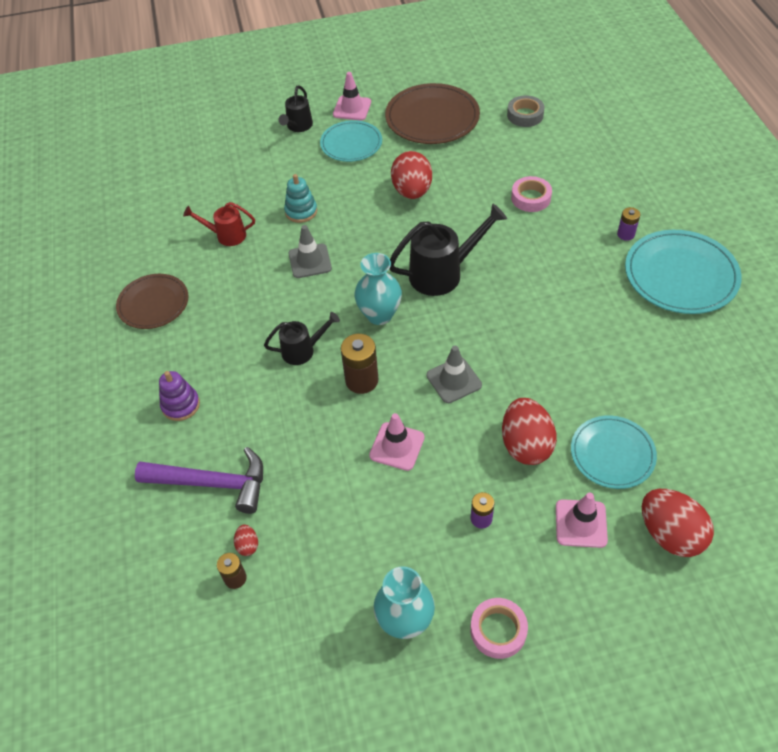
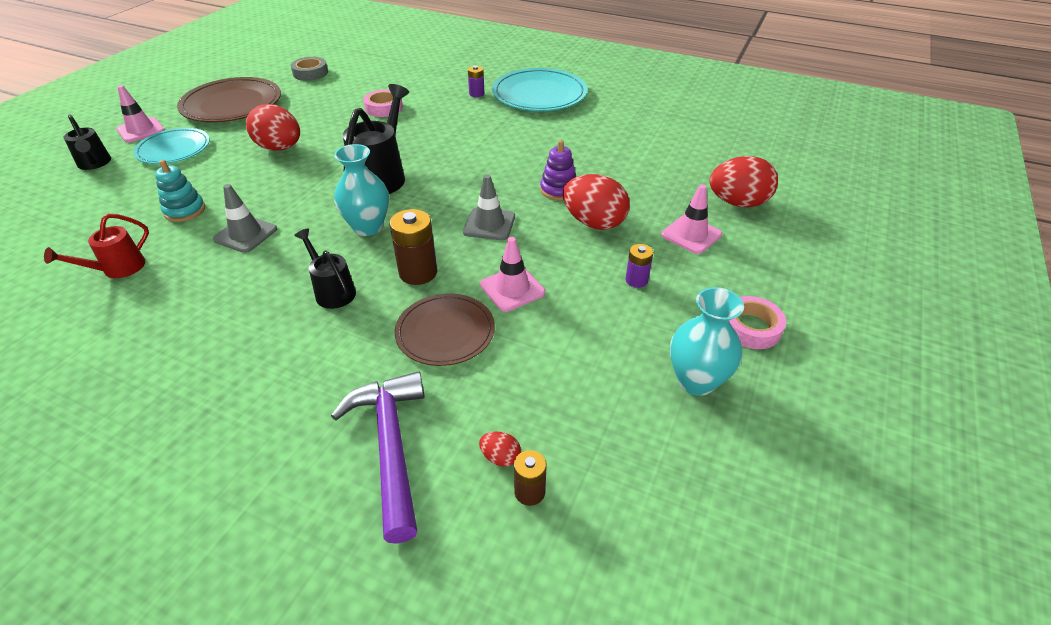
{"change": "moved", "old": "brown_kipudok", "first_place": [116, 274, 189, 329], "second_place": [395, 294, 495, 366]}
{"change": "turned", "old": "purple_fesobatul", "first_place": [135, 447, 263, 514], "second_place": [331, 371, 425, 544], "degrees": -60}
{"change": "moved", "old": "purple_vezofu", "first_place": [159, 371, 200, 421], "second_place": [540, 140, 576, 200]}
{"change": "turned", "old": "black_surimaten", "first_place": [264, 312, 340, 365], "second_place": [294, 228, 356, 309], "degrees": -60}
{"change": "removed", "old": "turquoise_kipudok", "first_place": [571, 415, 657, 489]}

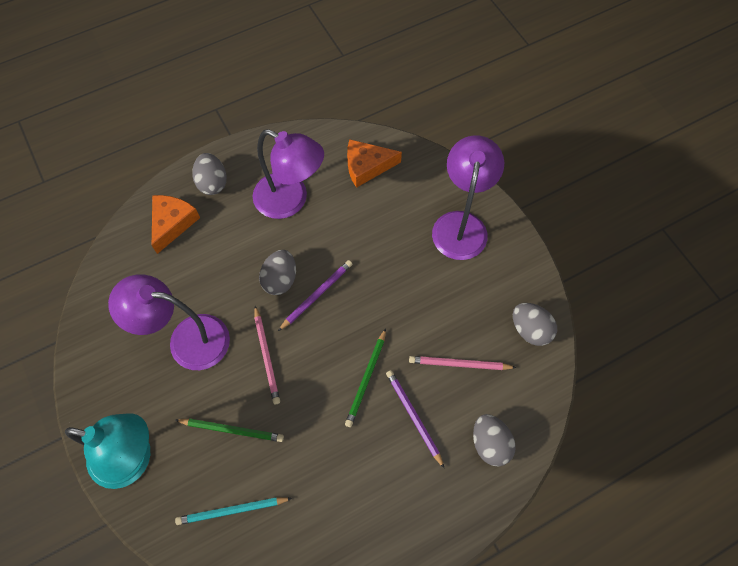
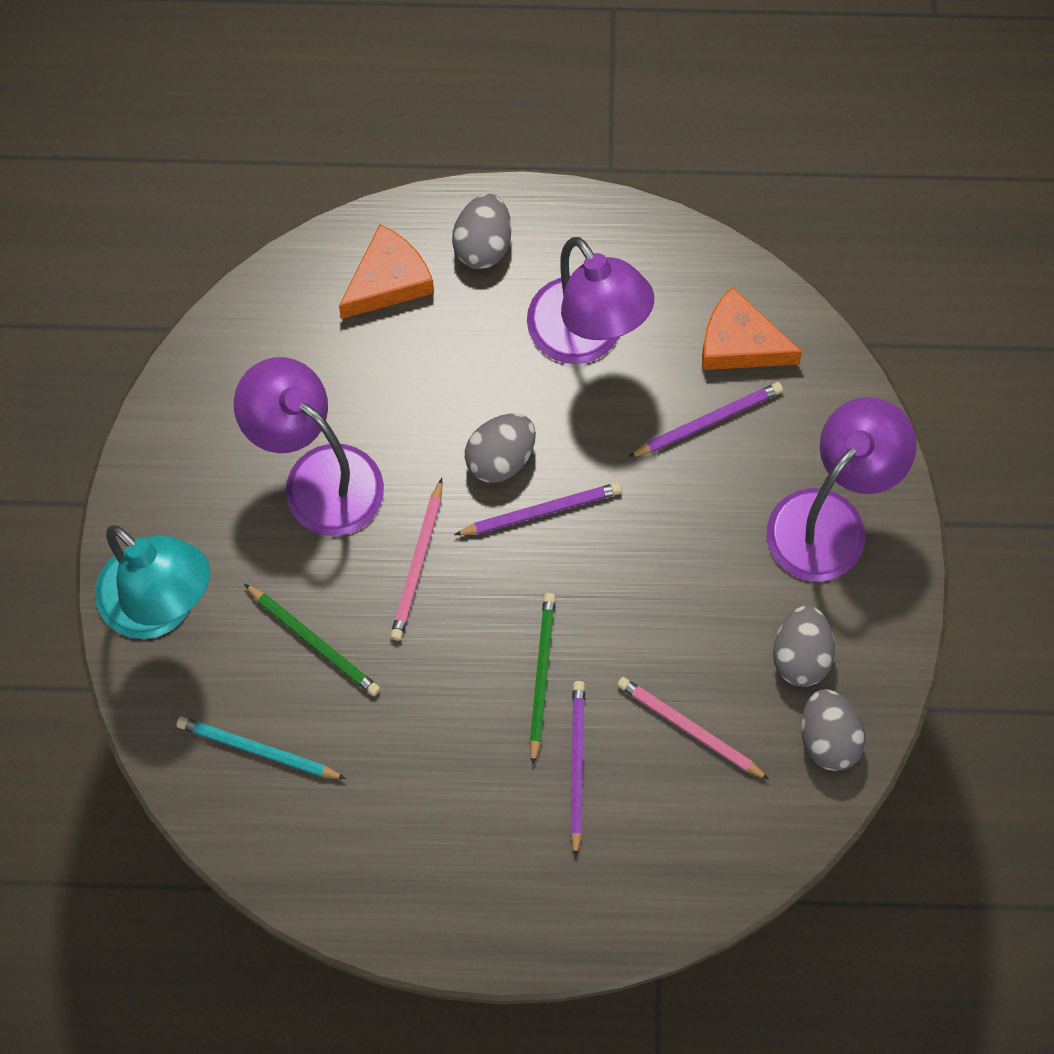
{"change": "turned", "old": "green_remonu", "first_place": [345, 329, 386, 427], "second_place": [529, 593, 556, 765], "degrees": 135}
{"change": "moved", "old": "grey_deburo", "first_place": [473, 414, 516, 466], "second_place": [773, 606, 835, 687]}
{"change": "added", "new": "purple_remonu", "second_place": [628, 382, 783, 457]}

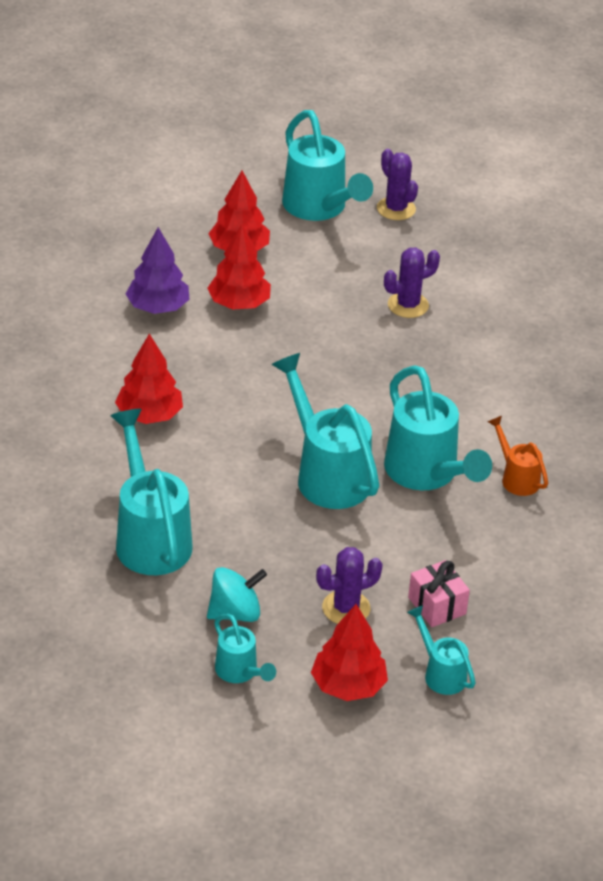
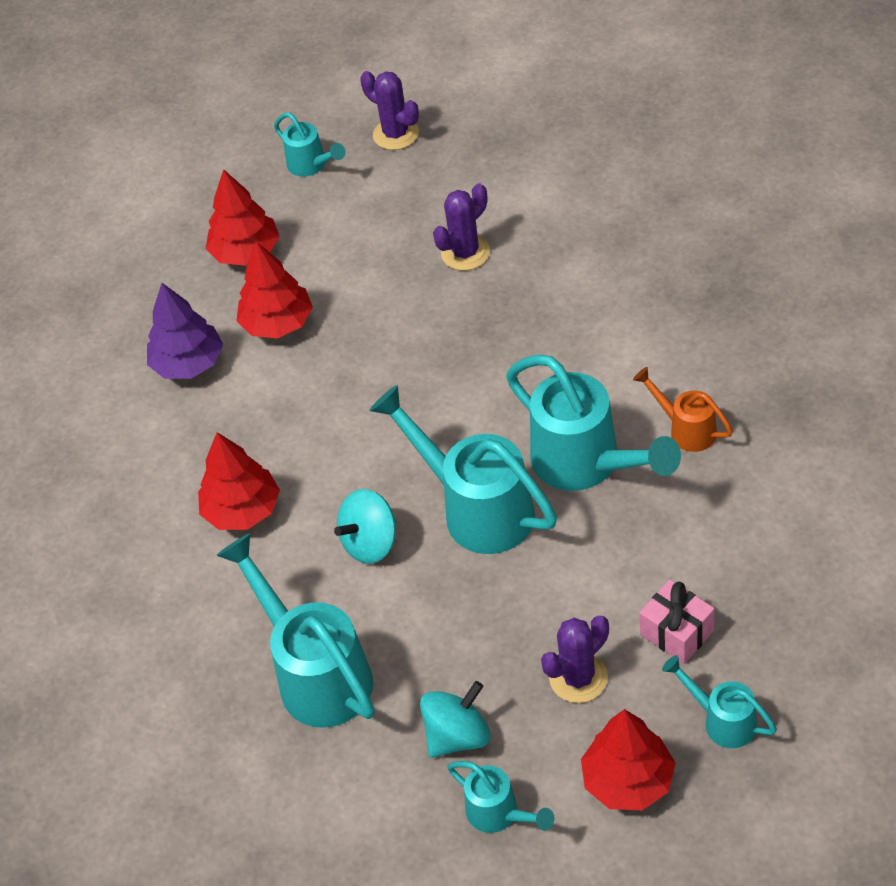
{"change": "resized", "old": "turquoise_surimaten", "first_place": [282, 110, 373, 221], "second_place": [274, 112, 345, 177], "factor": 0.52}
{"change": "added", "new": "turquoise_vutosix", "second_place": [334, 489, 397, 564]}

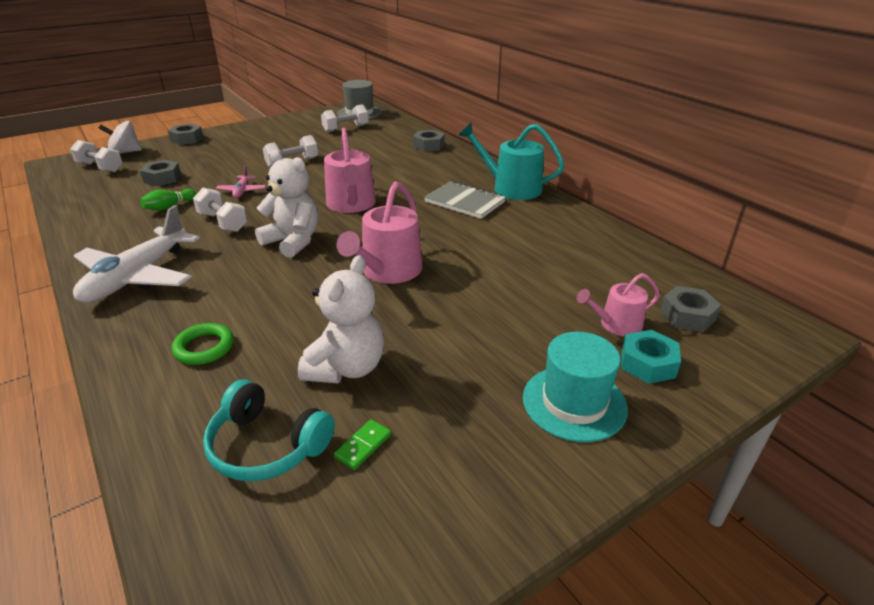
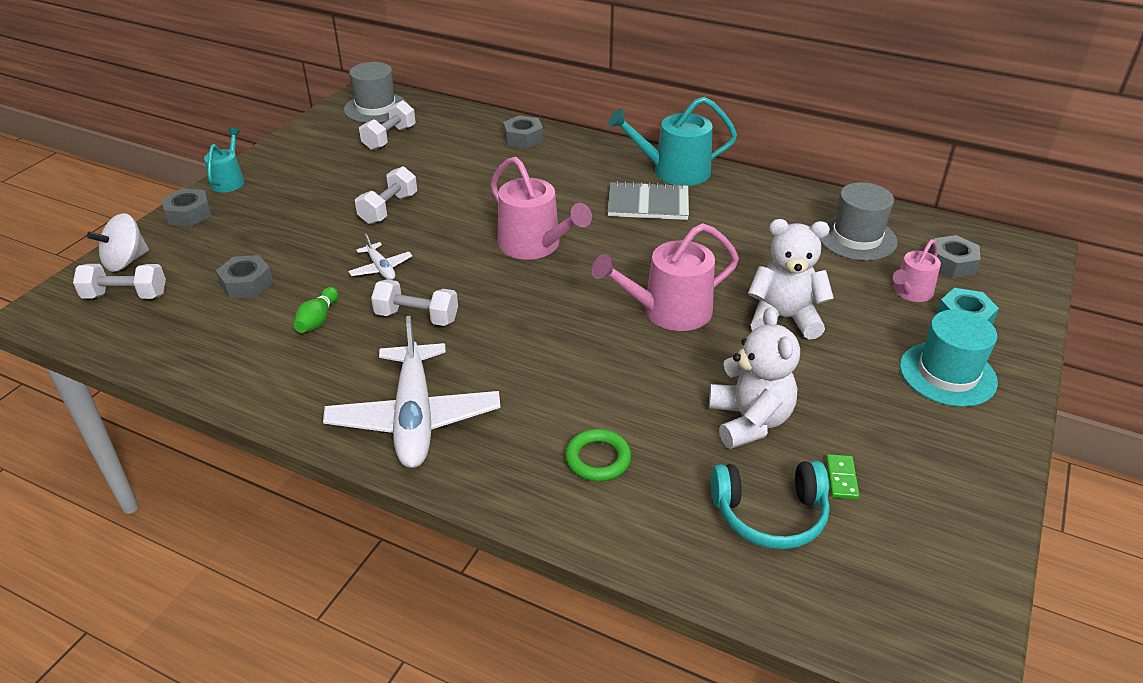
{"change": "recoloured", "old": "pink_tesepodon", "new": "white_tesepodon", "first_place": [216, 166, 266, 198], "second_place": [348, 234, 412, 280]}
{"change": "moved", "old": "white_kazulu", "first_place": [255, 150, 318, 258], "second_place": [748, 219, 834, 340]}
{"change": "turned", "old": "pink_surimaten", "first_place": [336, 181, 423, 284], "second_place": [592, 223, 739, 331], "degrees": 75}
{"change": "added", "new": "turquoise_surimaten", "second_place": [204, 128, 244, 192]}
{"change": "added", "new": "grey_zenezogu", "second_place": [820, 182, 898, 261]}

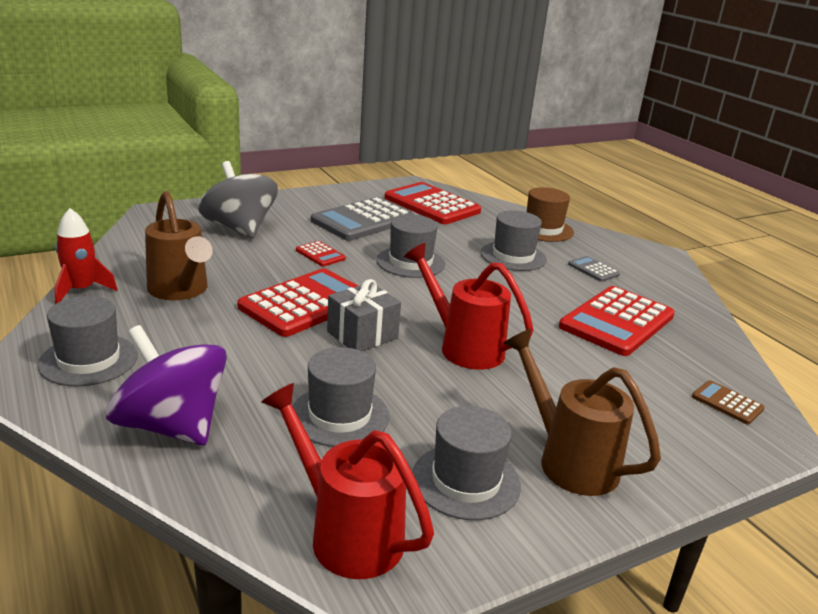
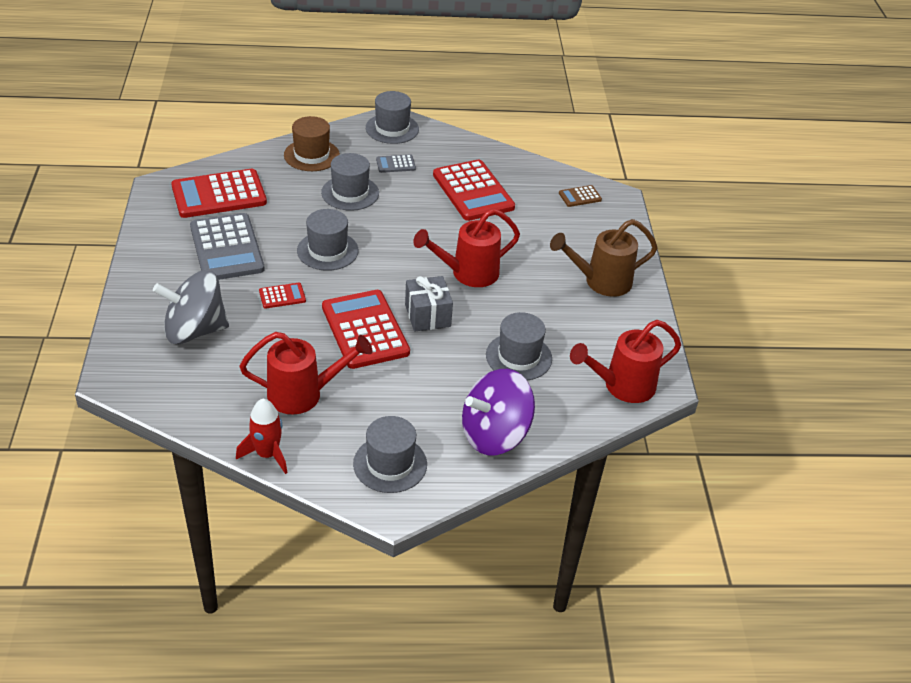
{"change": "recoloured", "old": "brown_surimaten", "new": "red_surimaten", "first_place": [145, 191, 213, 300], "second_place": [240, 332, 373, 414]}
{"change": "moved", "old": "grey_zenezogu", "first_place": [412, 406, 521, 520], "second_place": [366, 91, 419, 144]}

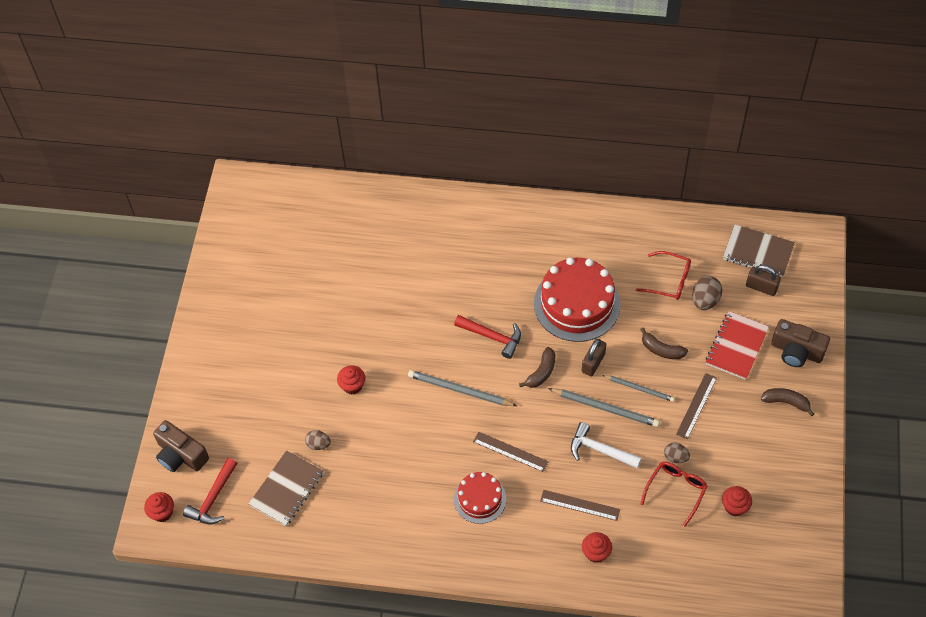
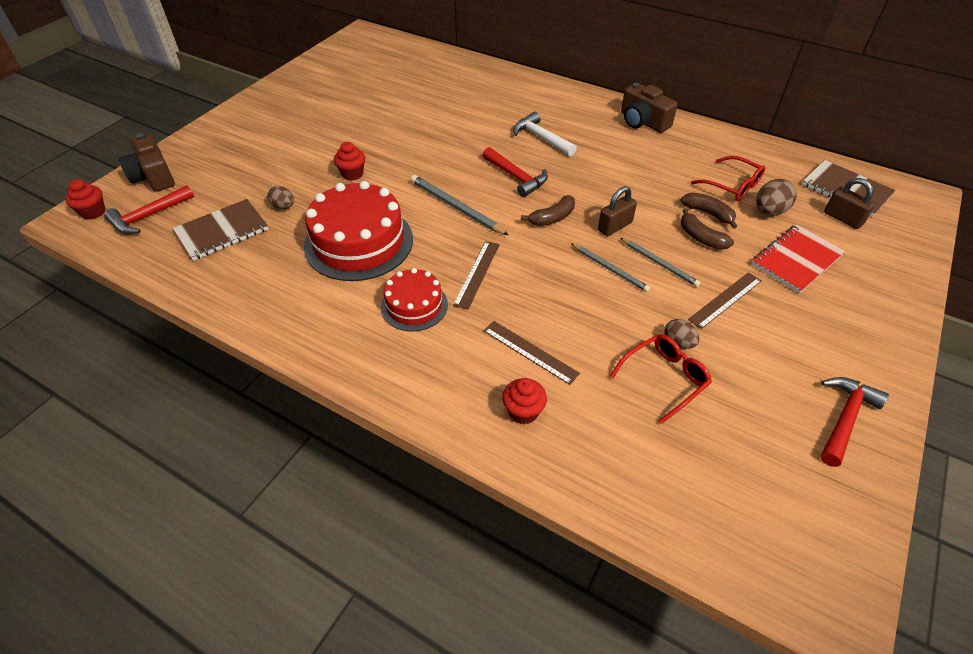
{"change": "turned", "old": "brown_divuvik", "first_place": [473, 432, 549, 472], "second_place": [453, 241, 500, 309], "degrees": 60}
{"change": "moved", "old": "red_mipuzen", "first_place": [534, 257, 621, 342], "second_place": [304, 181, 413, 281]}
{"change": "resized", "old": "grey_remonu", "first_place": [548, 388, 660, 427], "second_place": [571, 243, 650, 292], "factor": 0.66}
{"change": "moved", "old": "white_fesobatul", "first_place": [571, 422, 642, 468], "second_place": [513, 112, 577, 156]}
{"change": "removed", "old": "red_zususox", "first_place": [722, 486, 752, 516]}
{"change": "moved", "old": "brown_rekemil", "first_place": [761, 388, 814, 417], "second_place": [681, 193, 737, 229]}
{"change": "moved", "old": "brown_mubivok", "first_place": [771, 319, 830, 367], "second_place": [621, 83, 678, 133]}
{"change": "added", "new": "red_fesobatul", "second_place": [821, 377, 889, 467]}

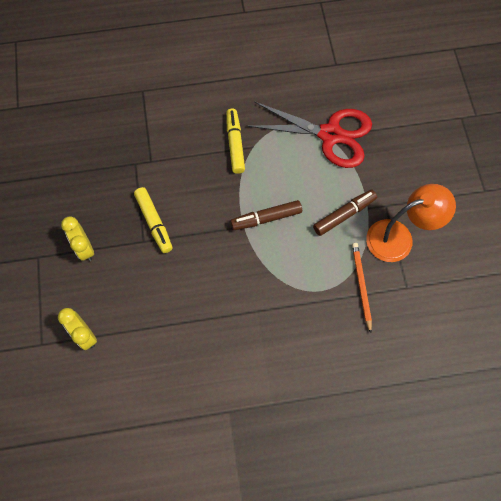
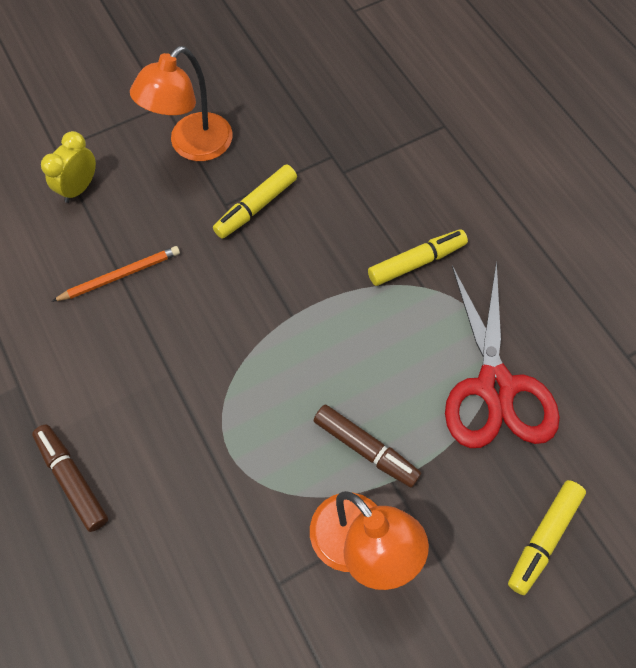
{"change": "replaced", "old": "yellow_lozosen", "new": "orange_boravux", "first_place": [61, 216, 94, 261], "second_place": [130, 46, 233, 161]}
{"change": "moved", "old": "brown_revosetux", "first_place": [230, 200, 302, 230], "second_place": [32, 424, 108, 532]}
{"change": "moved", "old": "orange_remonu", "first_place": [352, 243, 372, 333], "second_place": [52, 246, 180, 302]}
{"change": "added", "new": "yellow_revosetux", "second_place": [508, 480, 586, 595]}

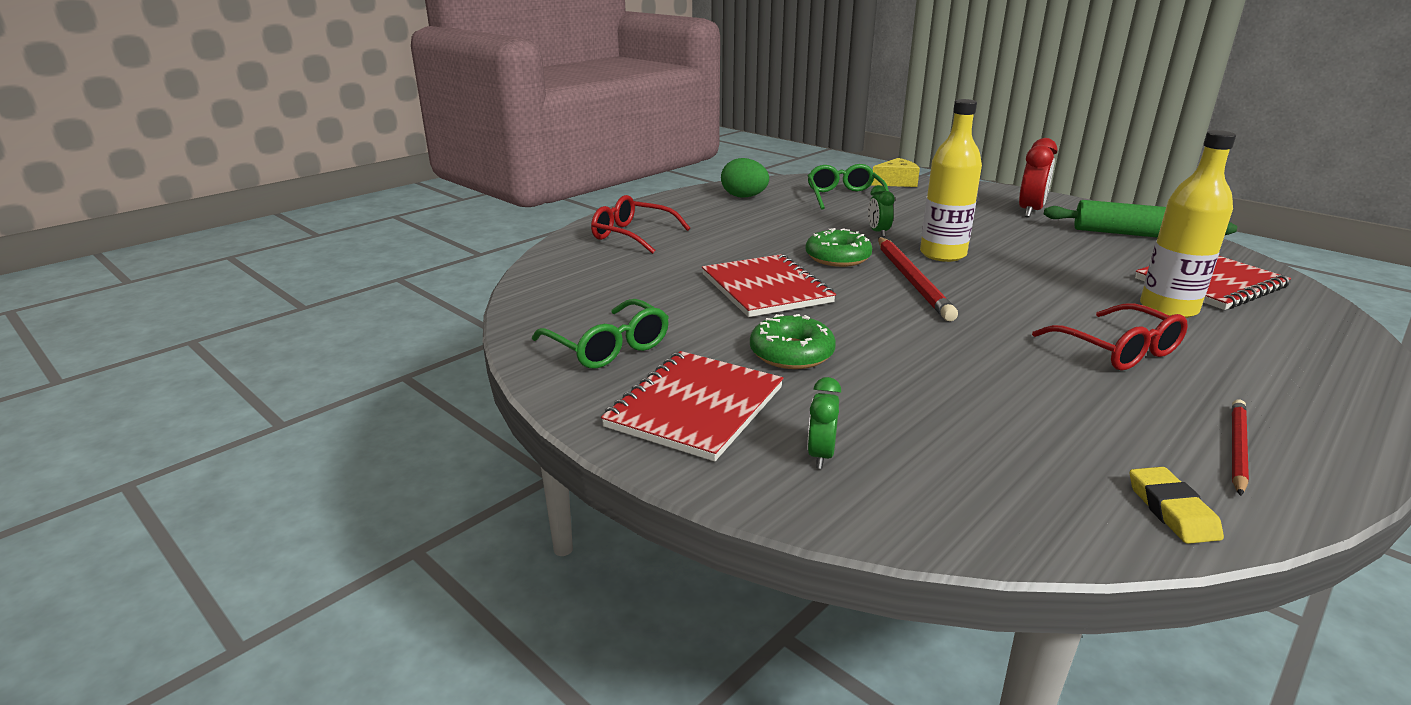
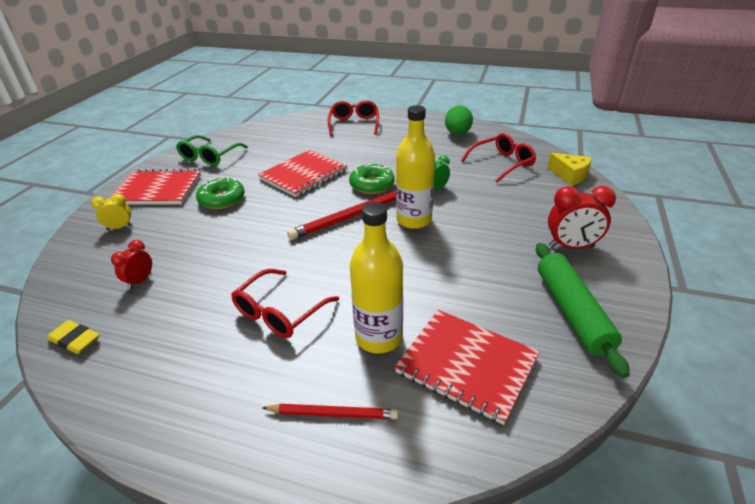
{"change": "recoloured", "old": "green_lozosen", "new": "yellow_lozosen", "first_place": [807, 377, 842, 469], "second_place": [91, 194, 133, 230]}
{"change": "recoloured", "old": "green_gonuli", "new": "red_gonuli", "first_place": [808, 164, 889, 210], "second_place": [461, 133, 536, 183]}
{"change": "turned", "old": "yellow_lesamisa", "first_place": [1130, 467, 1224, 544], "second_place": [47, 320, 99, 354], "degrees": 60}
{"change": "moved", "old": "red_remonu", "first_place": [1232, 399, 1249, 496], "second_place": [263, 404, 398, 419]}
{"change": "added", "new": "red_lozosen", "second_place": [111, 240, 152, 289]}

